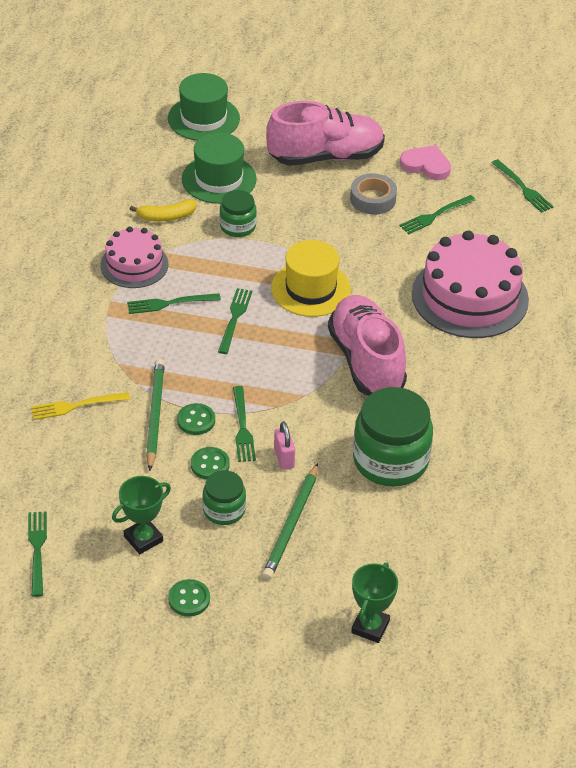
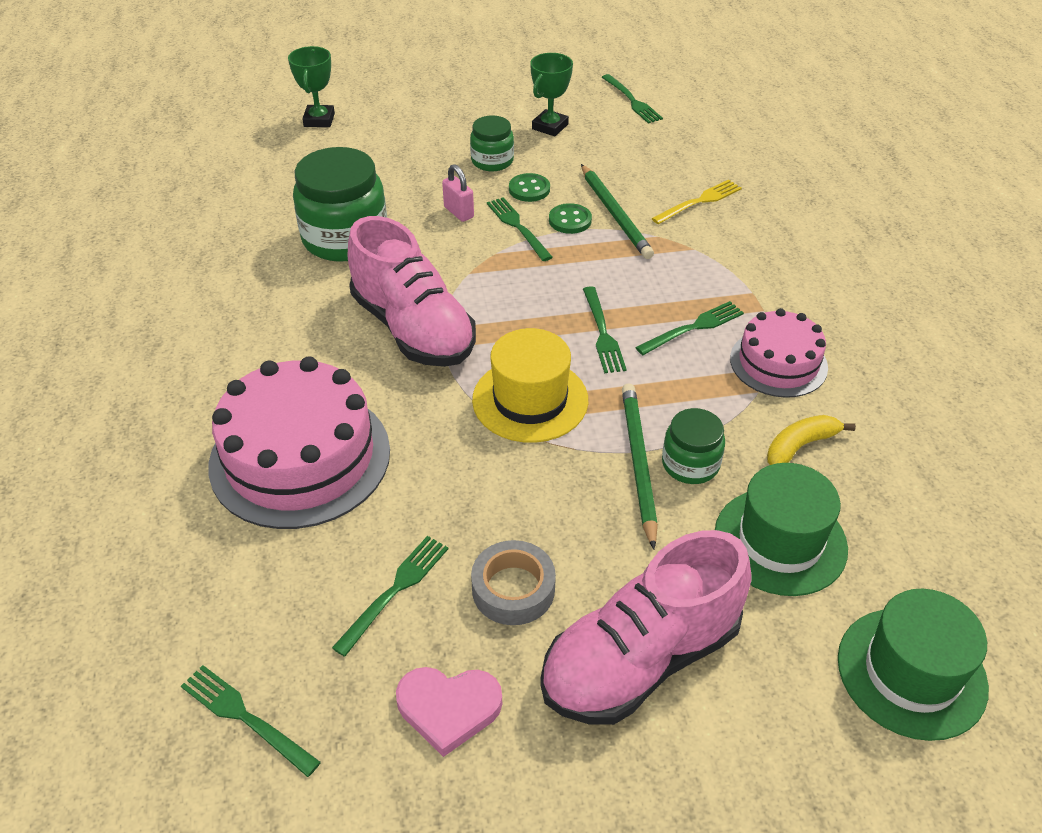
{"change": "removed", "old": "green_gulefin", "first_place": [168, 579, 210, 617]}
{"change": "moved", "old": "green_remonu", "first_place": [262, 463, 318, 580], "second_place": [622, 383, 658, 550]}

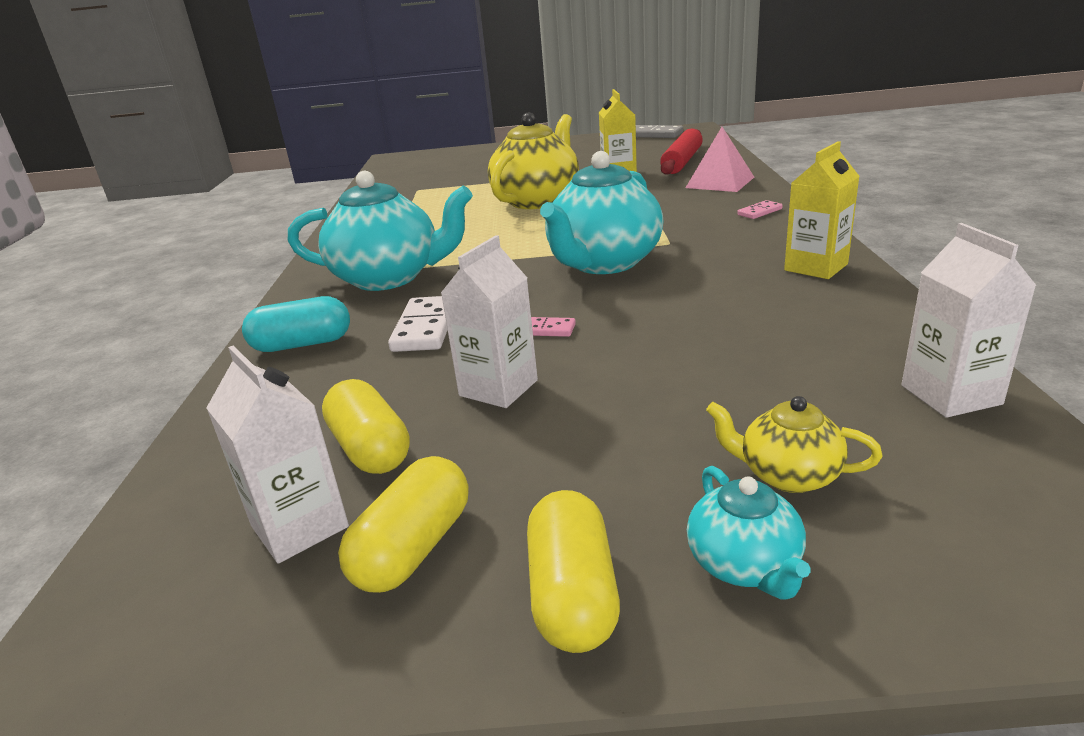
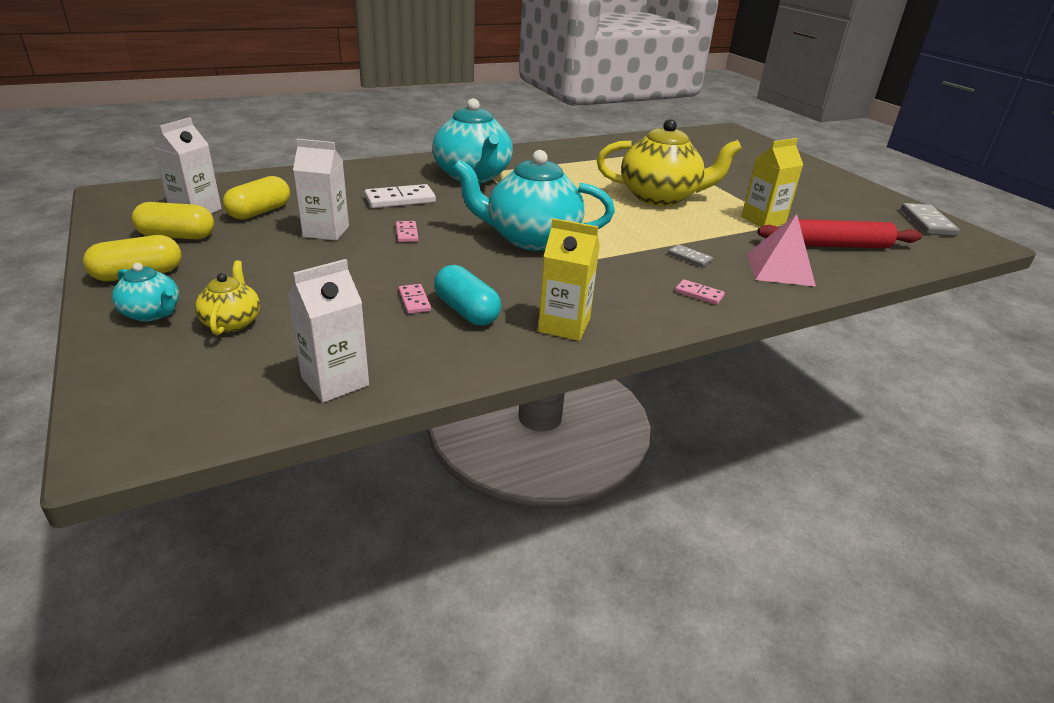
{"change": "moved", "old": "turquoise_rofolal", "first_place": [242, 296, 350, 352], "second_place": [434, 265, 501, 326]}
{"change": "turned", "old": "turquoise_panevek", "first_place": [687, 466, 811, 600], "second_place": [112, 263, 179, 322], "degrees": -105}
{"change": "added", "new": "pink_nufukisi", "second_place": [399, 284, 431, 314]}
{"change": "added", "new": "grey_nufukisi", "second_place": [668, 244, 713, 267]}

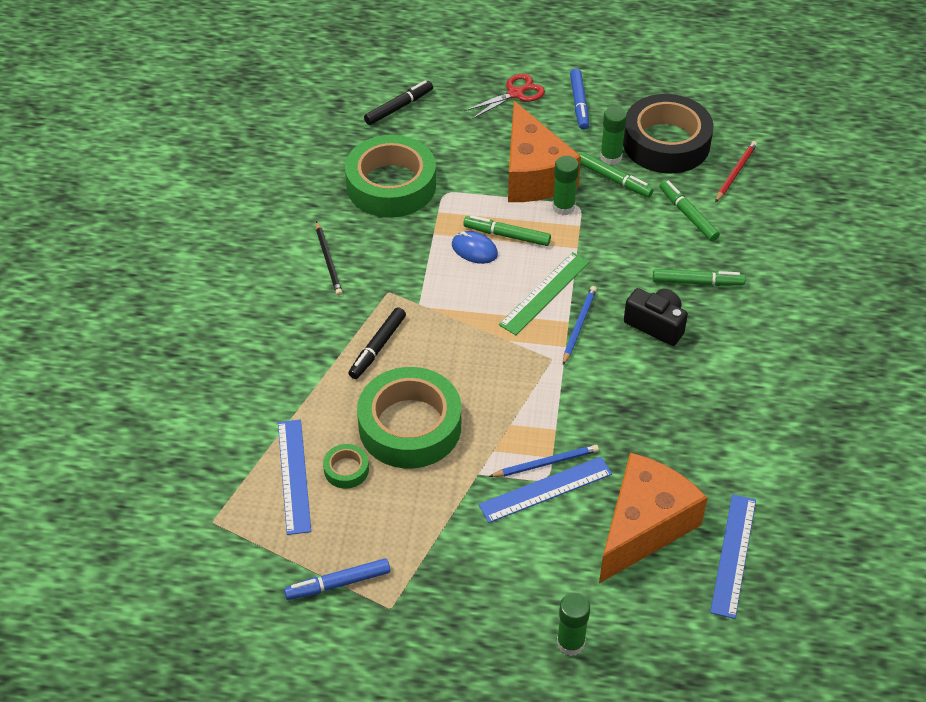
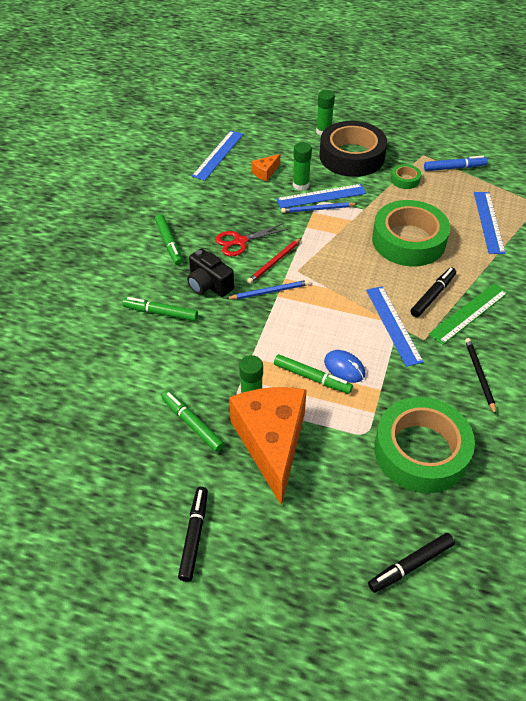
{"change": "moved", "old": "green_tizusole", "first_place": [323, 444, 369, 489], "second_place": [391, 164, 421, 189]}
{"change": "moved", "old": "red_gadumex", "first_place": [464, 73, 545, 119], "second_place": [215, 223, 288, 256]}
{"change": "moved", "old": "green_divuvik", "first_place": [499, 252, 589, 335], "second_place": [429, 284, 508, 345]}
{"change": "turned", "old": "blue_remonu", "first_place": [563, 286, 597, 365], "second_place": [226, 280, 310, 299], "degrees": -135}
{"change": "recoloured", "old": "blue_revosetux", "new": "black_revosetux", "first_place": [570, 68, 589, 130], "second_place": [178, 487, 208, 582]}
{"change": "resized", "old": "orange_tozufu", "first_place": [599, 452, 708, 583], "second_place": [251, 154, 280, 182], "factor": 0.4}
{"change": "moved", "old": "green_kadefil", "first_place": [600, 106, 627, 165], "second_place": [293, 142, 312, 191]}
{"change": "moved", "old": "black_tizusole", "first_place": [623, 94, 714, 173], "second_place": [319, 121, 387, 177]}
{"change": "moved", "old": "green_revosetux", "first_place": [659, 180, 720, 242], "second_place": [155, 214, 183, 265]}
{"change": "moved", "old": "red_remonu", "first_place": [715, 141, 757, 202], "second_place": [247, 238, 301, 284]}
{"change": "added", "new": "blue_divuvik", "second_place": [366, 286, 424, 367]}

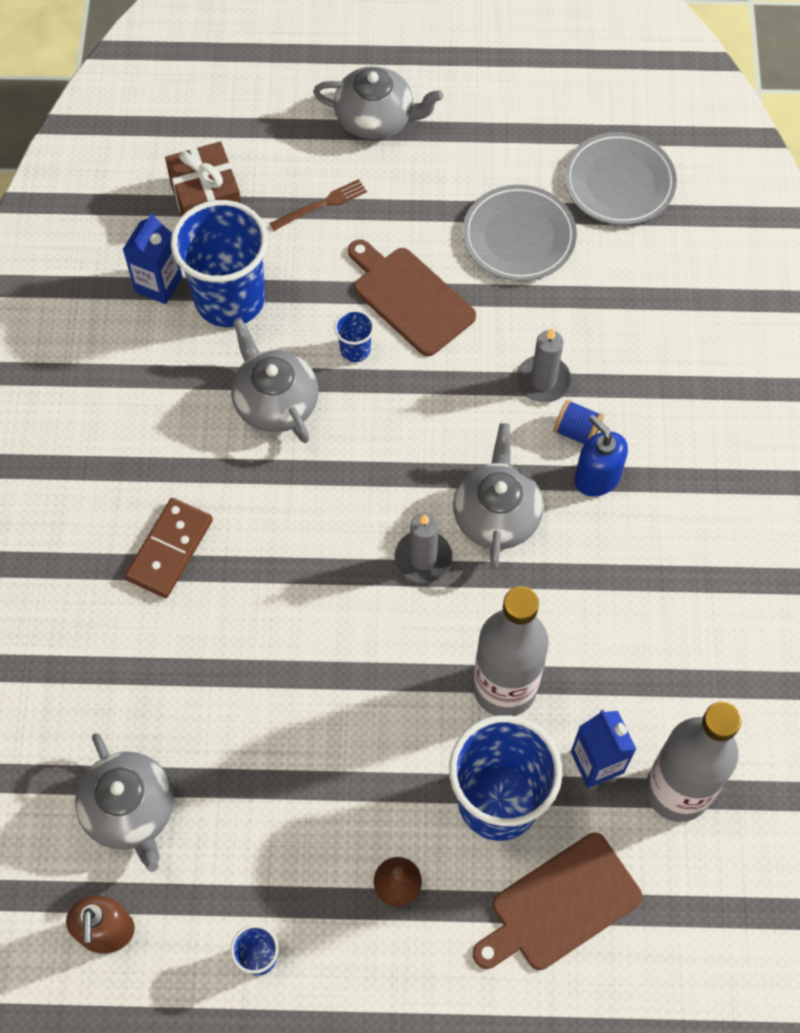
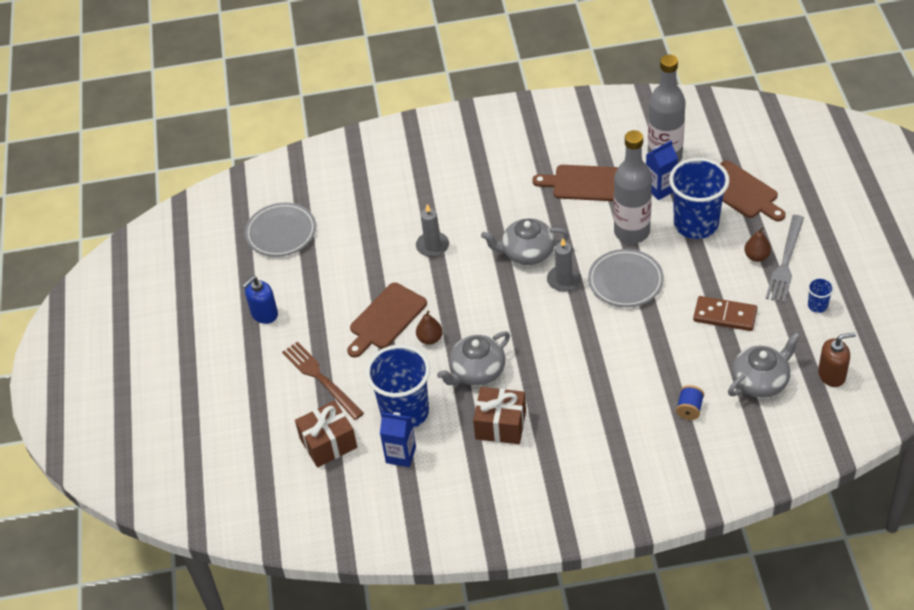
{"change": "moved", "old": "brown_nufukisi", "first_place": [125, 498, 213, 598], "second_place": [693, 296, 757, 331]}
{"change": "resized", "old": "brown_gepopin", "first_place": [270, 179, 367, 231], "second_place": [282, 341, 364, 420], "factor": 1.65}
{"change": "removed", "old": "grey_panevek", "first_place": [313, 66, 443, 140]}
{"change": "replaced", "old": "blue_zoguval", "new": "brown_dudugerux", "first_place": [334, 310, 374, 362], "second_place": [416, 310, 443, 345]}
{"change": "moved", "old": "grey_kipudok", "first_place": [462, 185, 577, 281], "second_place": [588, 249, 664, 307]}
{"change": "moved", "old": "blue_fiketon", "first_place": [554, 400, 604, 444], "second_place": [676, 385, 704, 420]}
{"change": "moved", "old": "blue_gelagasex", "first_place": [575, 415, 628, 497], "second_place": [242, 276, 278, 324]}
{"change": "added", "new": "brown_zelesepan", "second_place": [473, 387, 526, 444]}
{"change": "added", "new": "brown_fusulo", "second_place": [532, 165, 618, 201]}
{"change": "added", "new": "grey_gepopin", "second_place": [766, 215, 804, 303]}

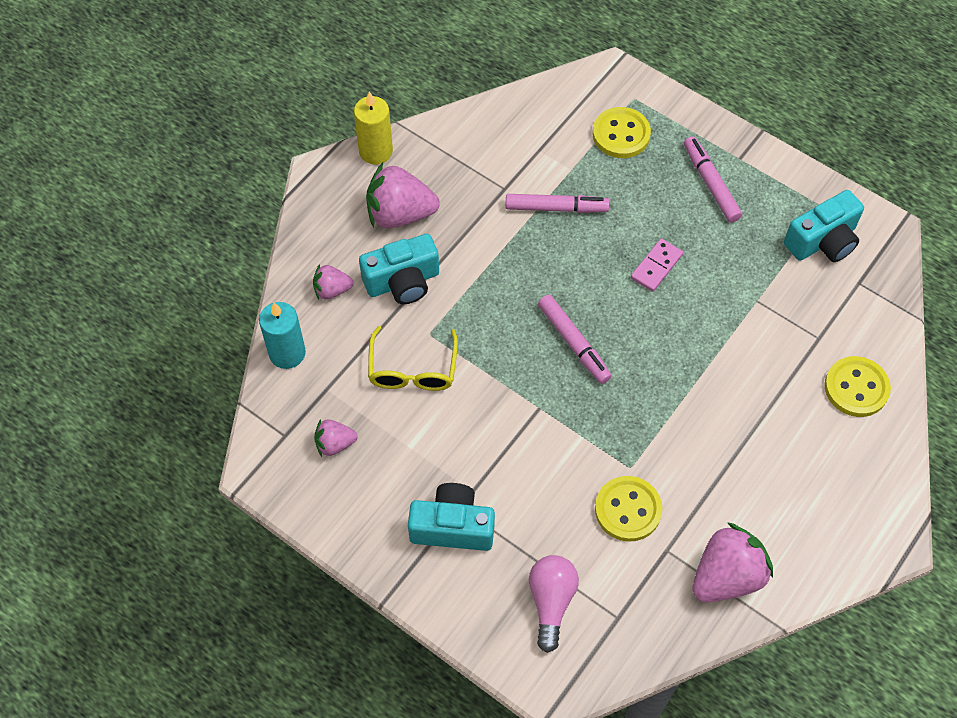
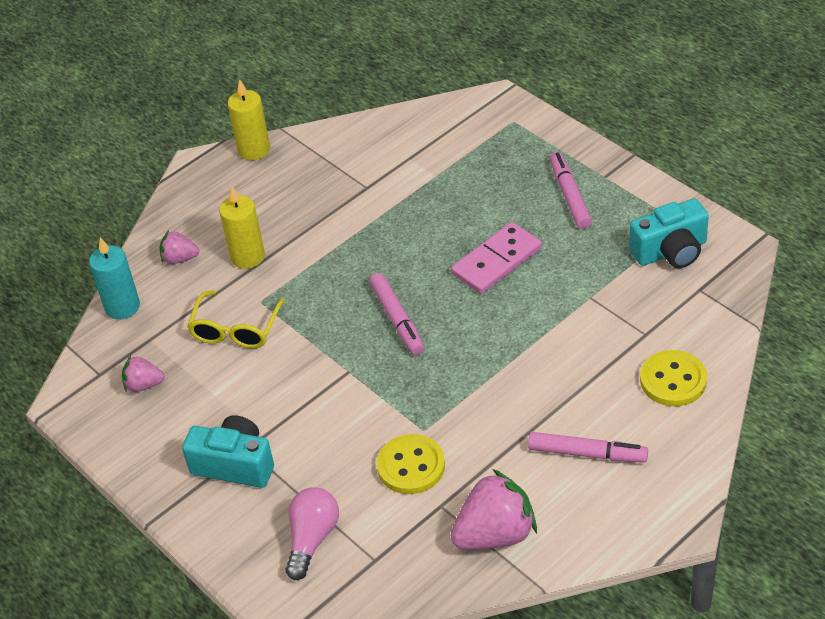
{"change": "replaced", "old": "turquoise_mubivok", "new": "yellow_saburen", "first_place": [359, 234, 439, 304], "second_place": [219, 187, 265, 269]}
{"change": "removed", "old": "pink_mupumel", "first_place": [366, 163, 440, 228]}
{"change": "moved", "old": "pink_revosetux", "first_place": [506, 194, 610, 213], "second_place": [528, 432, 648, 463]}
{"change": "removed", "old": "yellow_gulefin", "first_place": [593, 107, 651, 158]}
{"change": "resized", "old": "pink_nufukisi", "first_place": [631, 239, 683, 292], "second_place": [451, 222, 542, 294], "factor": 1.58}

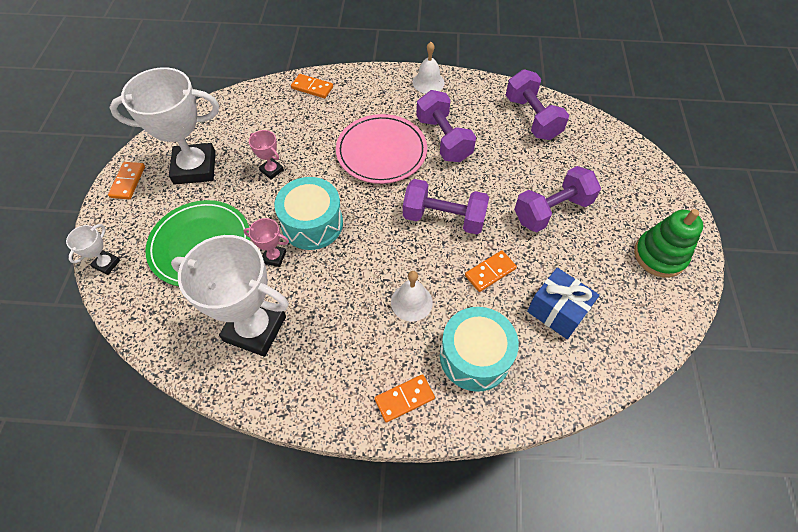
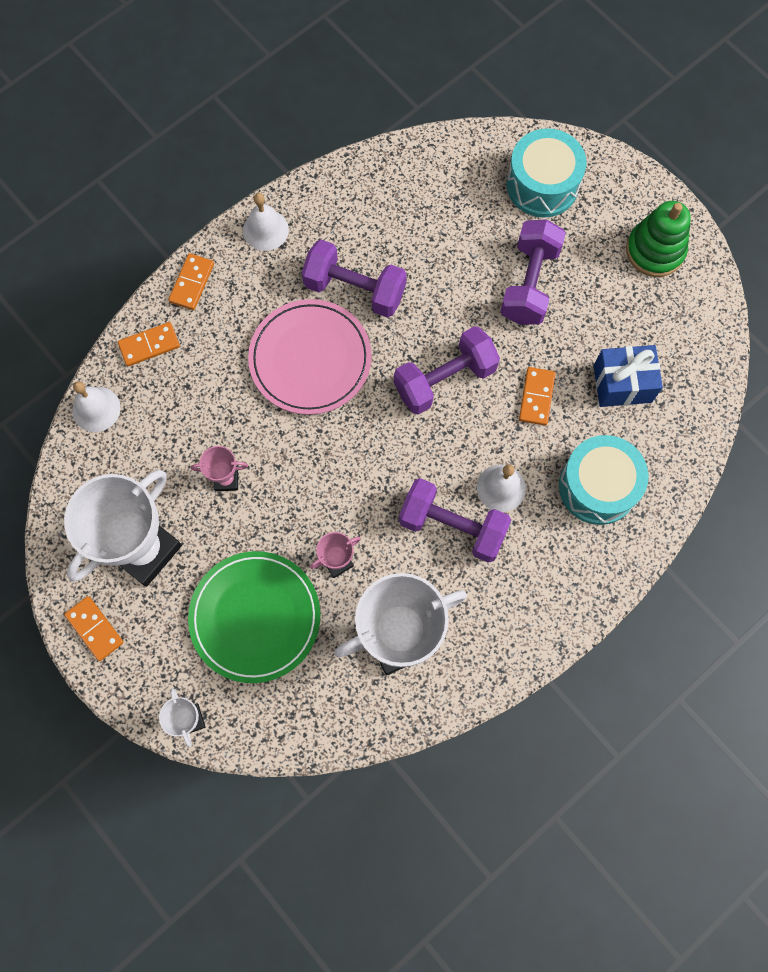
{"change": "moved", "old": "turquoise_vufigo", "first_place": [275, 177, 343, 250], "second_place": [507, 128, 587, 217]}
{"change": "moved", "old": "orange_nufukisi", "first_place": [375, 374, 435, 422], "second_place": [169, 253, 214, 310]}
{"change": "moved", "old": "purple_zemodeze", "first_place": [506, 69, 569, 140], "second_place": [399, 478, 511, 563]}
{"change": "added", "new": "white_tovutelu", "second_place": [72, 381, 121, 432]}

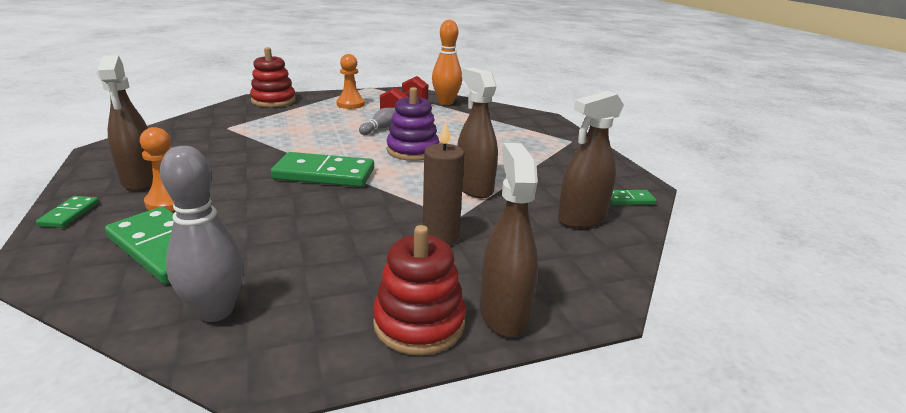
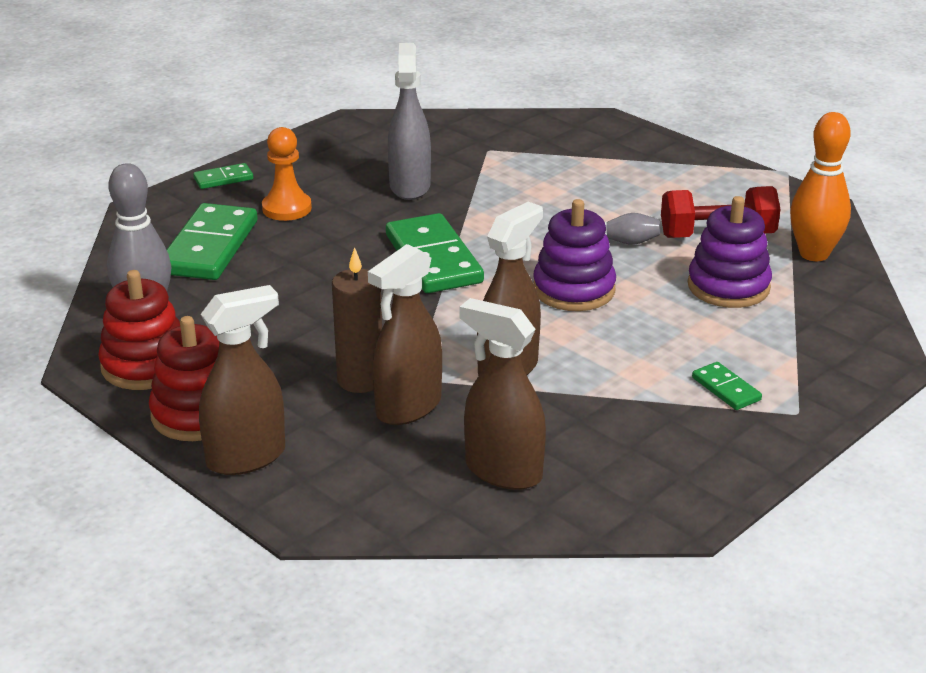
{"change": "moved", "old": "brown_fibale", "first_place": [97, 55, 153, 191], "second_place": [368, 244, 442, 425]}
{"change": "moved", "old": "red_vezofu", "first_place": [250, 47, 296, 107], "second_place": [98, 270, 180, 390]}
{"change": "removed", "old": "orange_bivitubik", "first_place": [336, 54, 365, 109]}
{"change": "moved", "old": "green_nufukisi", "first_place": [610, 190, 657, 205], "second_place": [692, 362, 762, 410]}
{"change": "added", "new": "grey_fibale", "second_place": [388, 43, 431, 200]}
{"change": "added", "new": "purple_vezofu", "second_place": [688, 196, 772, 308]}

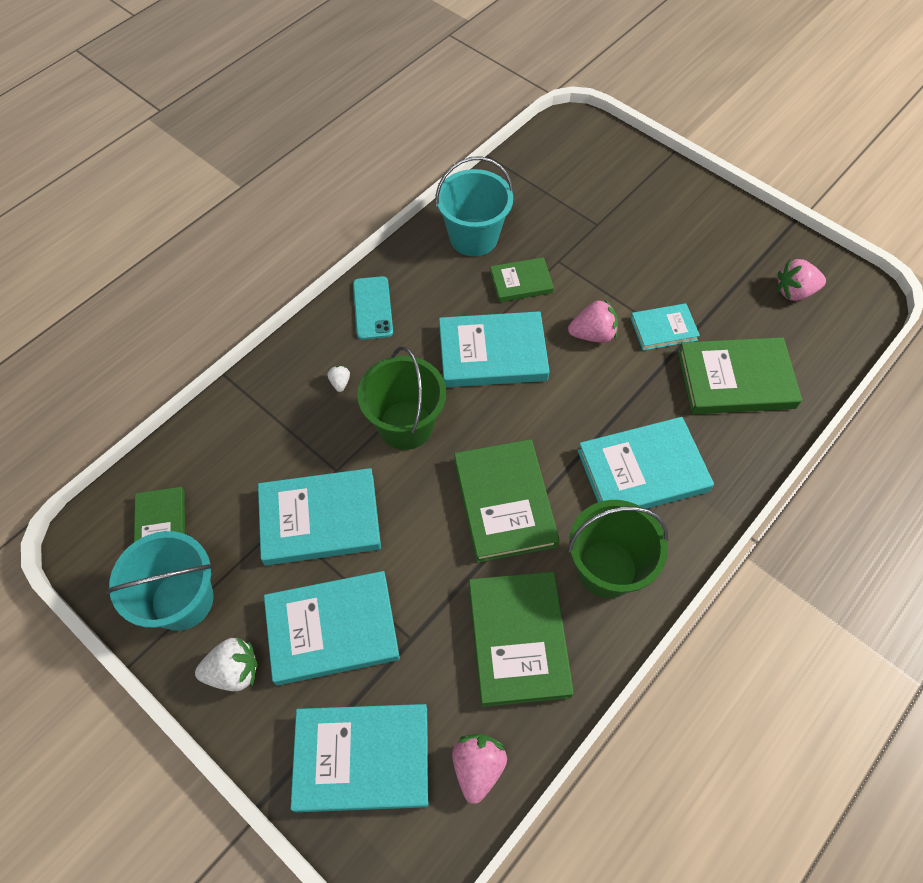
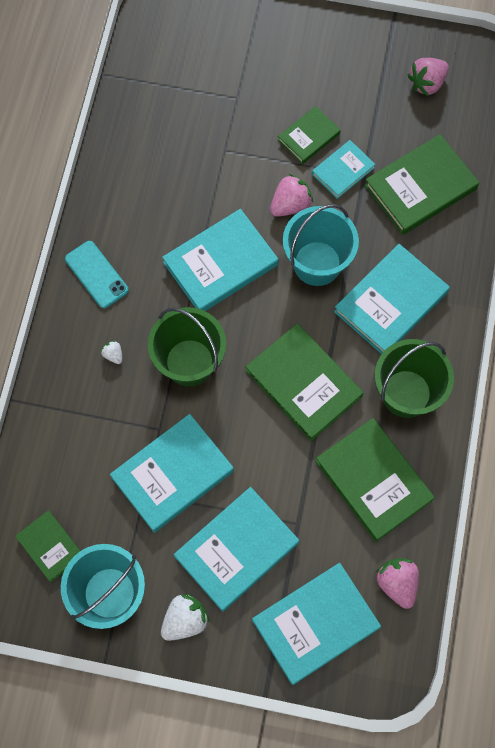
{"change": "moved", "old": "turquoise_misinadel", "first_place": [435, 156, 513, 256], "second_place": [283, 204, 359, 286]}
{"change": "moved", "old": "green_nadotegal", "first_place": [490, 257, 554, 302], "second_place": [278, 106, 341, 164]}

